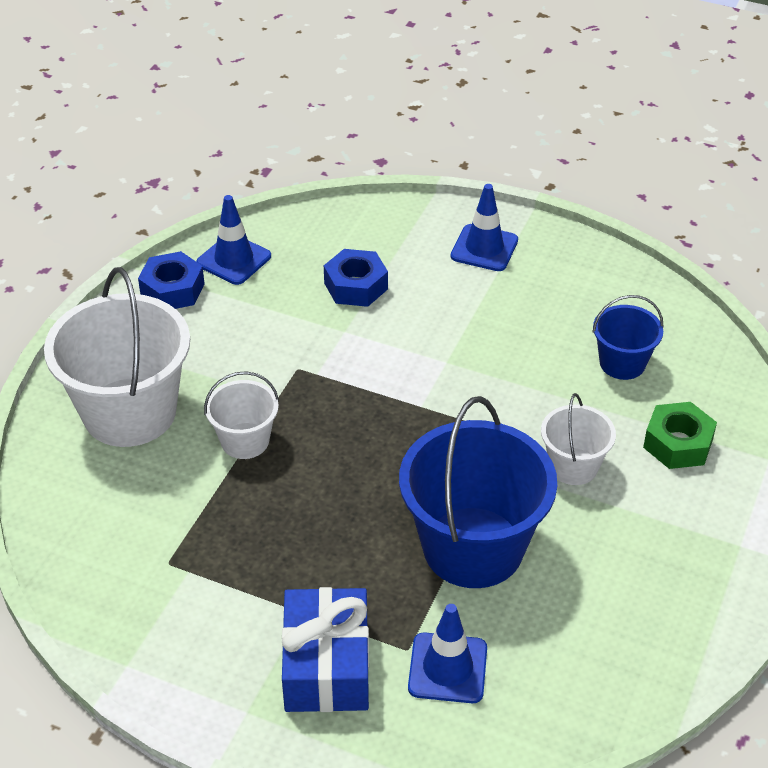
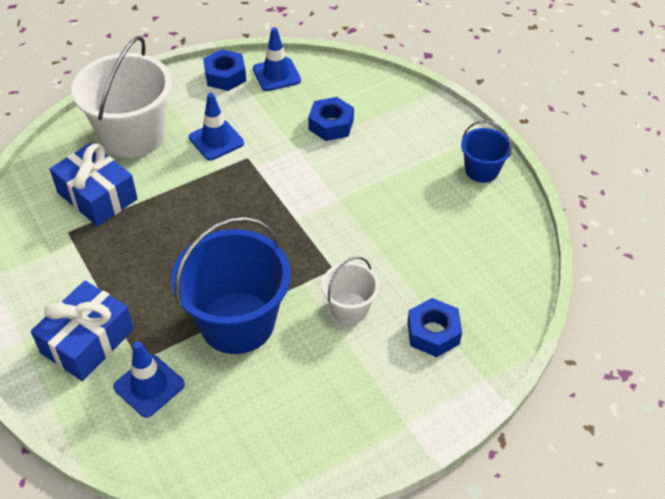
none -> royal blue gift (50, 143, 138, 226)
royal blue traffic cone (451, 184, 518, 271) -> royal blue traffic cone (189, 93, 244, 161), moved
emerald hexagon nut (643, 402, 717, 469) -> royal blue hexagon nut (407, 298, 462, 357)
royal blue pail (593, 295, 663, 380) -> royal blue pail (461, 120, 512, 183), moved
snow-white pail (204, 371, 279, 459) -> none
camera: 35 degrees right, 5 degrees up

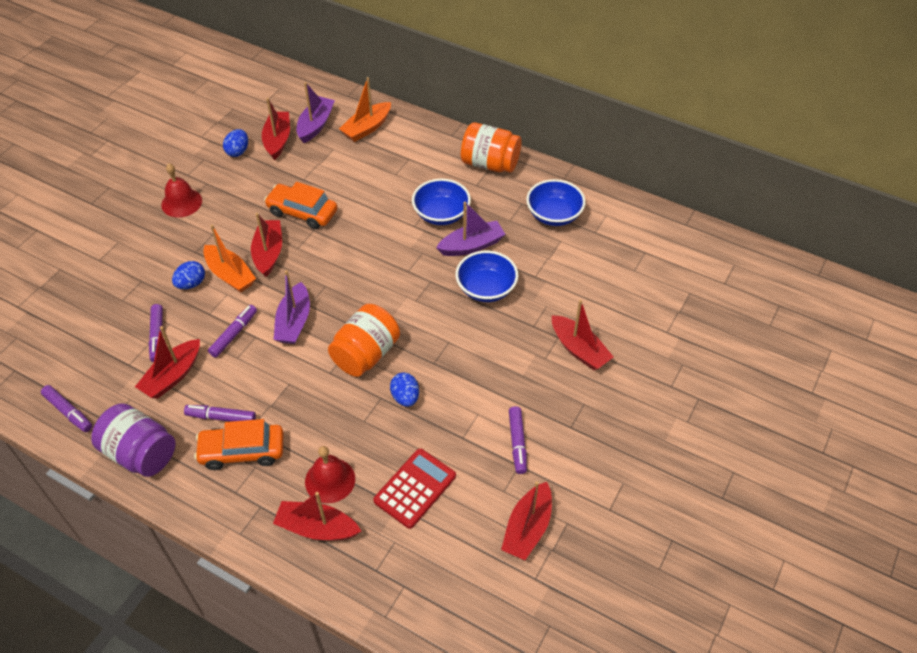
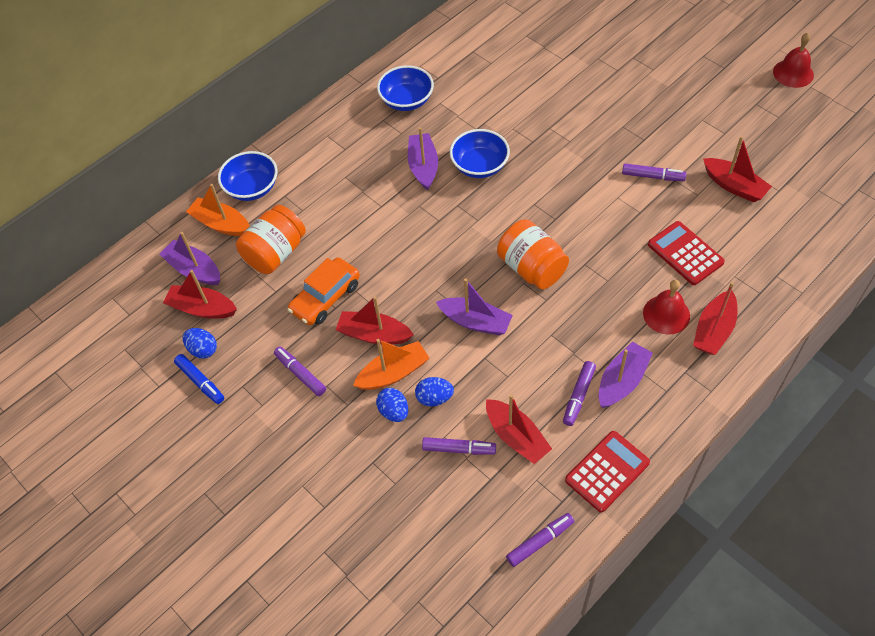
none -> royal blue felt pen (174, 354, 224, 404)
orange-coloured boat (339, 77, 391, 142) -> orange-coloured boat (186, 184, 250, 236), 150 degrees clockwise
royal blue deep dish (412, 179, 471, 225) -> royal blue deep dish (218, 151, 277, 201), moved
orange-coloured jam jar (461, 123, 522, 173) -> orange-coloured jam jar (236, 205, 306, 274), moved
violet felt pen (208, 305, 257, 358) -> violet felt pen (274, 346, 326, 396), moved
royal blue egg (390, 372, 419, 407) -> royal blue egg (415, 377, 454, 406), moved
violet jam jar (91, 403, 176, 477) -> scarlet calculator (565, 431, 650, 512)
orange-coloured automobile (194, 419, 284, 470) -> violet boat (599, 342, 653, 408)
scarlet school bell (161, 164, 202, 217) -> scarlet school bell (773, 33, 814, 88), moved
scarlet boat (552, 300, 614, 370) -> none
camera: 70 degrees left, 5 degrees up

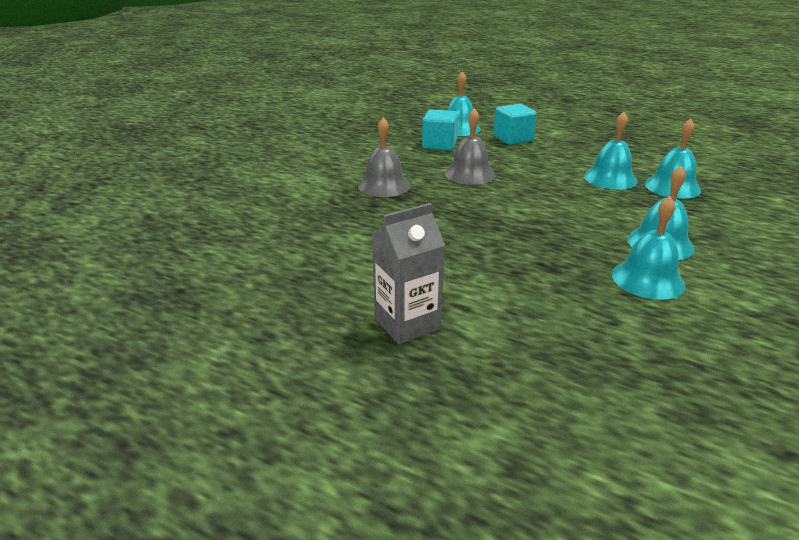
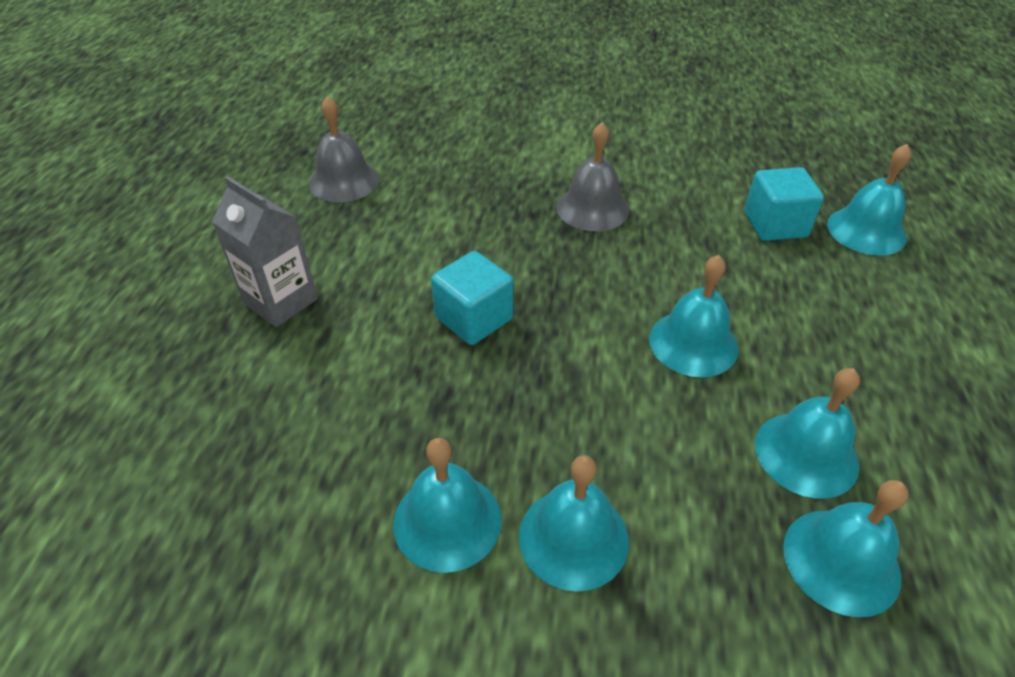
ash-grey school bell (445, 108, 496, 185) -> ash-grey school bell (309, 96, 379, 202), moved
turquoise solid cube (493, 104, 537, 145) -> turquoise solid cube (431, 251, 513, 345), moved
none -> turquoise school bell (649, 255, 739, 377)
camera: 70 degrees right, 15 degrees up

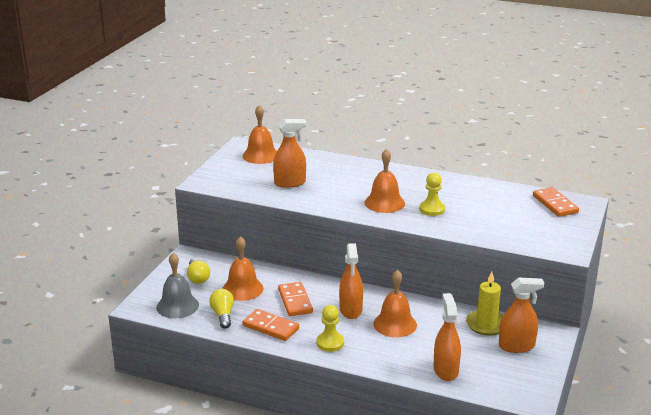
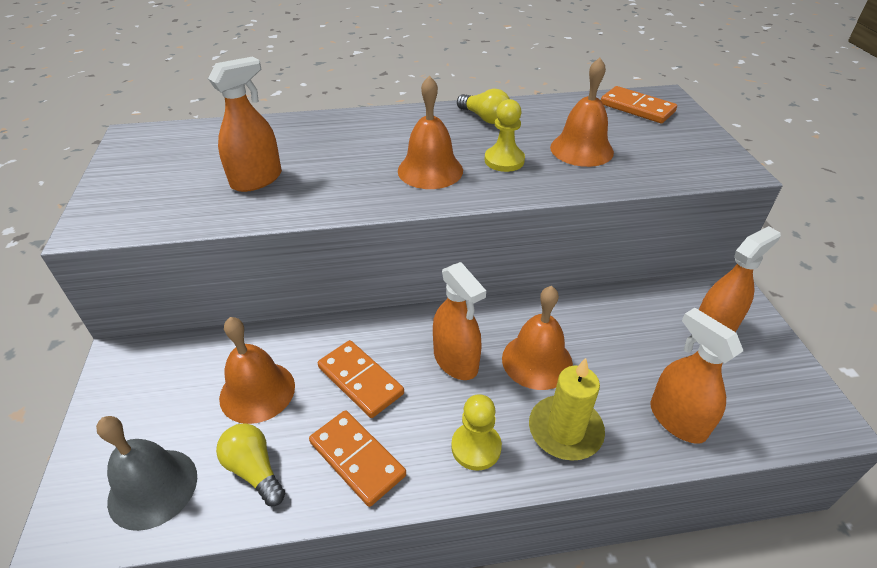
orange-coloured domino (243, 309, 299, 341) -> orange-coloured domino (309, 410, 406, 507), 45 degrees clockwise
bright yellow lightbulb (187, 258, 210, 284) -> bright yellow lightbulb (457, 89, 510, 124), moved
bright yellow pillar candle (466, 271, 503, 336) -> bright yellow pillar candle (529, 358, 605, 461), moved
orange-coloured school bell (243, 105, 277, 164) -> orange-coloured school bell (550, 58, 614, 167), moved
camera: 30 degrees left, 15 degrees up

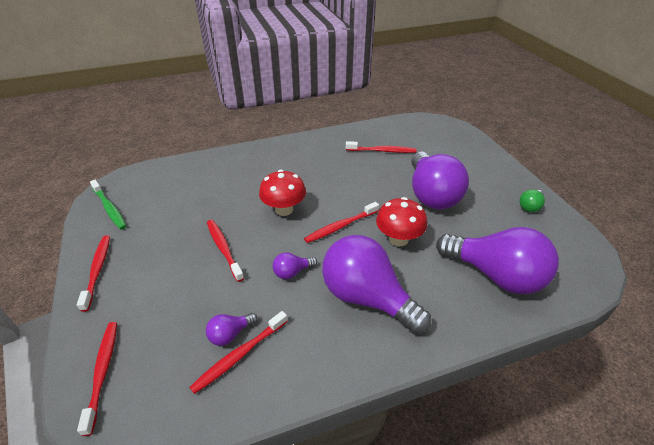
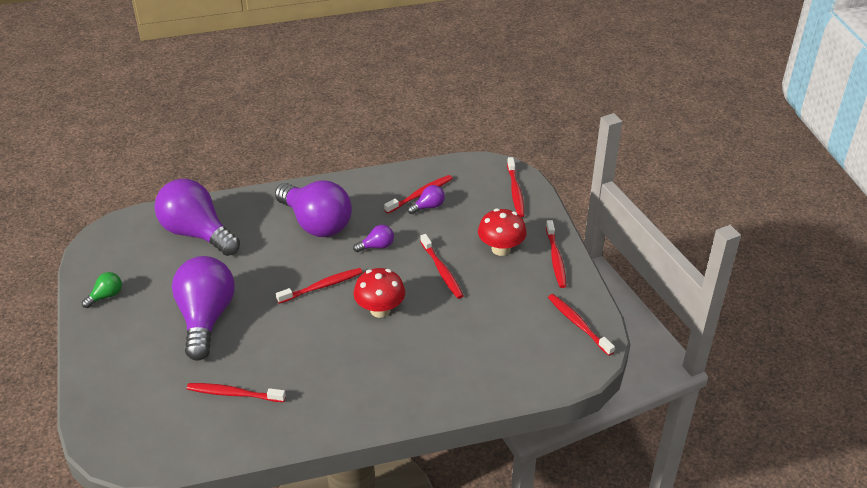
scarlet toadstool (376, 197, 427, 246) -> scarlet toadstool (478, 208, 527, 256), moved
emerald dental brush (90, 180, 127, 230) -> scarlet dental brush (548, 294, 615, 356)
camera: 175 degrees left, 0 degrees up

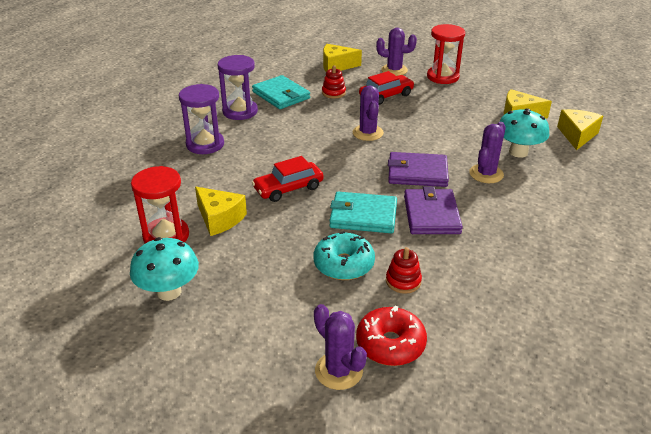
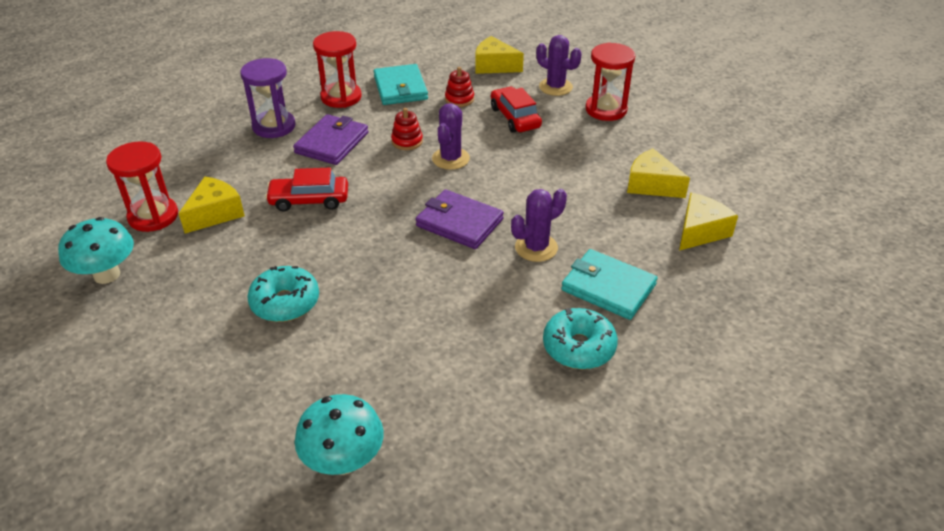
bright yellow cheese (195, 187, 247, 236) -> bright yellow cheese (179, 176, 245, 234), 120 degrees counterclockwise
violet card wallet (404, 186, 463, 234) -> violet card wallet (293, 114, 368, 165), moved
turquoise toadstool (500, 108, 549, 158) -> turquoise toadstool (295, 394, 384, 475), moved
violet sandglass (218, 55, 258, 120) -> scarlet sandglass (313, 31, 362, 108)
scarlet stacking toy (386, 247, 422, 294) -> scarlet stacking toy (391, 108, 423, 150), moved
scarlet automobile (359, 71, 414, 105) -> scarlet automobile (491, 87, 542, 133), 105 degrees counterclockwise
none -> turquoise donut (543, 308, 618, 369)
turquoise card wallet (329, 192, 397, 233) -> turquoise card wallet (561, 249, 657, 320), moved
violet cactus (314, 304, 367, 390) -> none
scarlet donut (356, 306, 427, 366) -> none
camera: 25 degrees right, 5 degrees up

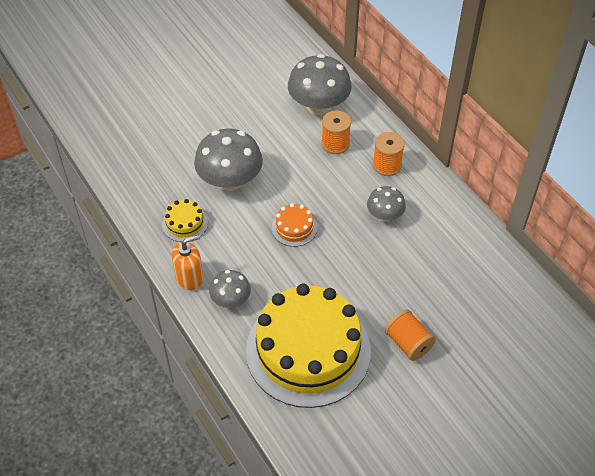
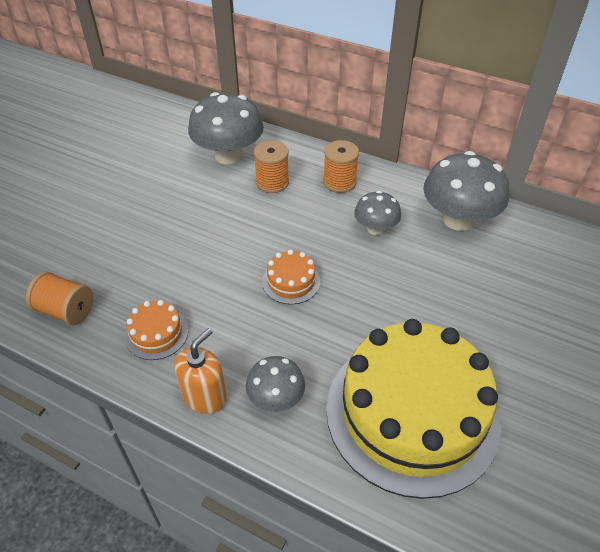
orange-coloured bobbin (385, 310, 436, 361) -> orange-coloured bobbin (26, 272, 94, 325), moved
bright yellow gateau (162, 199, 208, 242) -> orange-coloured gateau (125, 300, 188, 360)
ash-grey toadstool (194, 129, 263, 191) -> ash-grey toadstool (423, 151, 509, 231), moved
camera: 30 degrees left, 5 degrees down

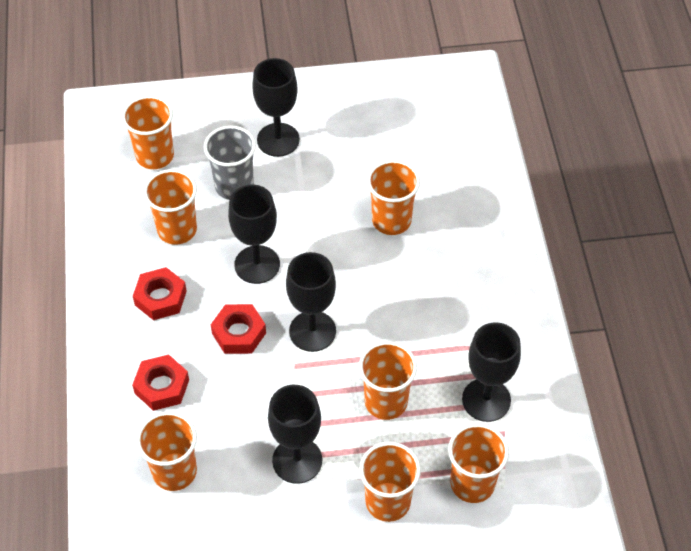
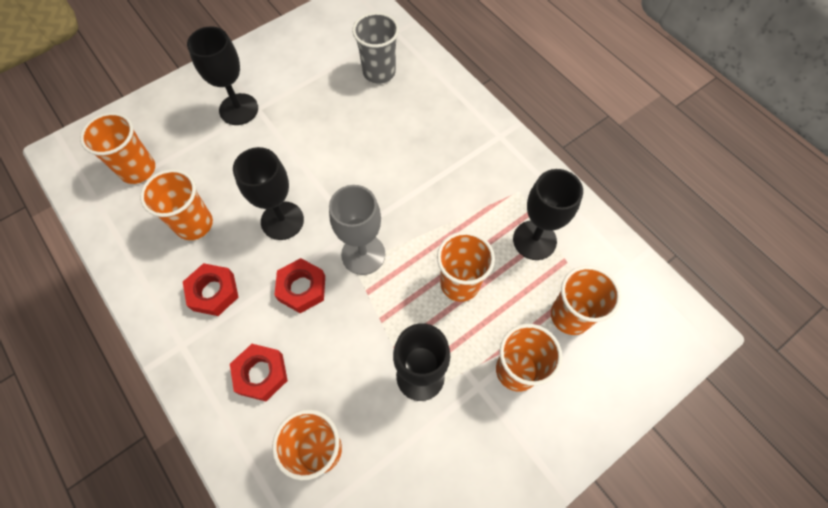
ebony chalice (286, 252, 336, 352) -> ash-grey chalice (329, 185, 385, 275)
ash-grey beaker (204, 126, 256, 200) -> ash-grey beaker (352, 12, 399, 83), moved
orange-coloured beaker (367, 160, 420, 235) -> none
camera: 30 degrees left, 10 degrees up

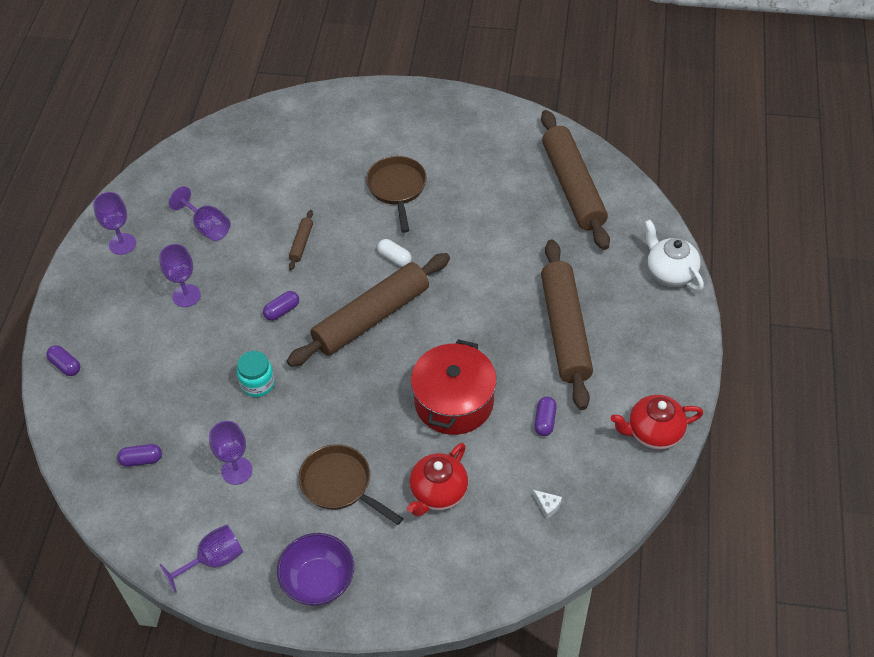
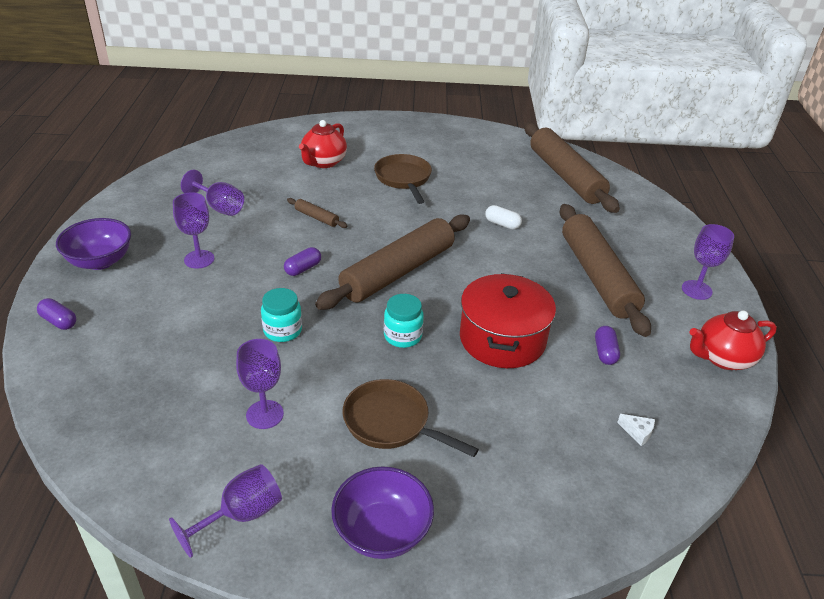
none -> violet deep dish (56, 218, 131, 270)
dark brown dough roller (289, 210, 313, 271) -> dark brown dough roller (287, 198, 347, 228), 60 degrees counterclockwise
scarlet tea pot (407, 443, 468, 517) -> scarlet tea pot (299, 120, 347, 168), moved
none -> turquoise jam jar (384, 294, 424, 348)
snow-white pill shape (377, 239, 412, 267) -> snow-white pill shape (485, 205, 522, 229), moved
violet chalice (93, 192, 136, 255) -> violet chalice (682, 224, 734, 300), moved
violet pill shape (117, 444, 162, 467) -> none
snow-white tea pot (645, 220, 704, 291) -> none
camera: 10 degrees left, 15 degrees down

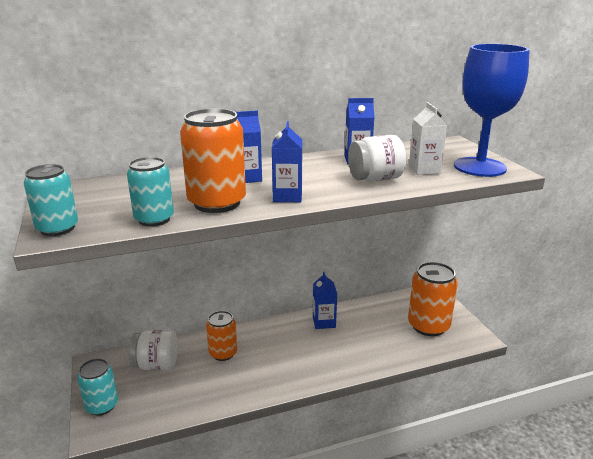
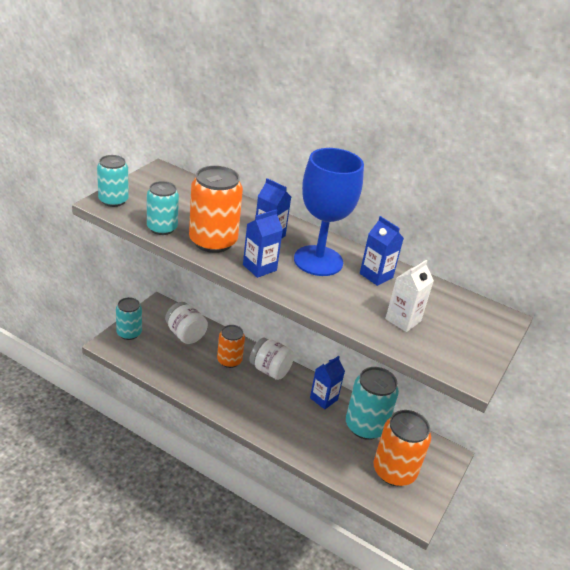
snow-white jam jar (348, 135, 406, 182) -> snow-white jam jar (249, 338, 294, 380), moved
royal blue chalice (454, 44, 530, 177) -> royal blue chalice (294, 148, 364, 276), moved
none -> turquoise soda can (346, 367, 399, 440)
camera: 45 degrees right, 10 degrees up

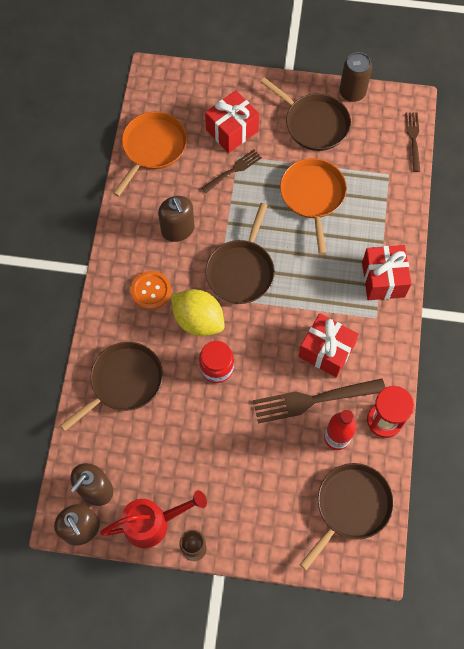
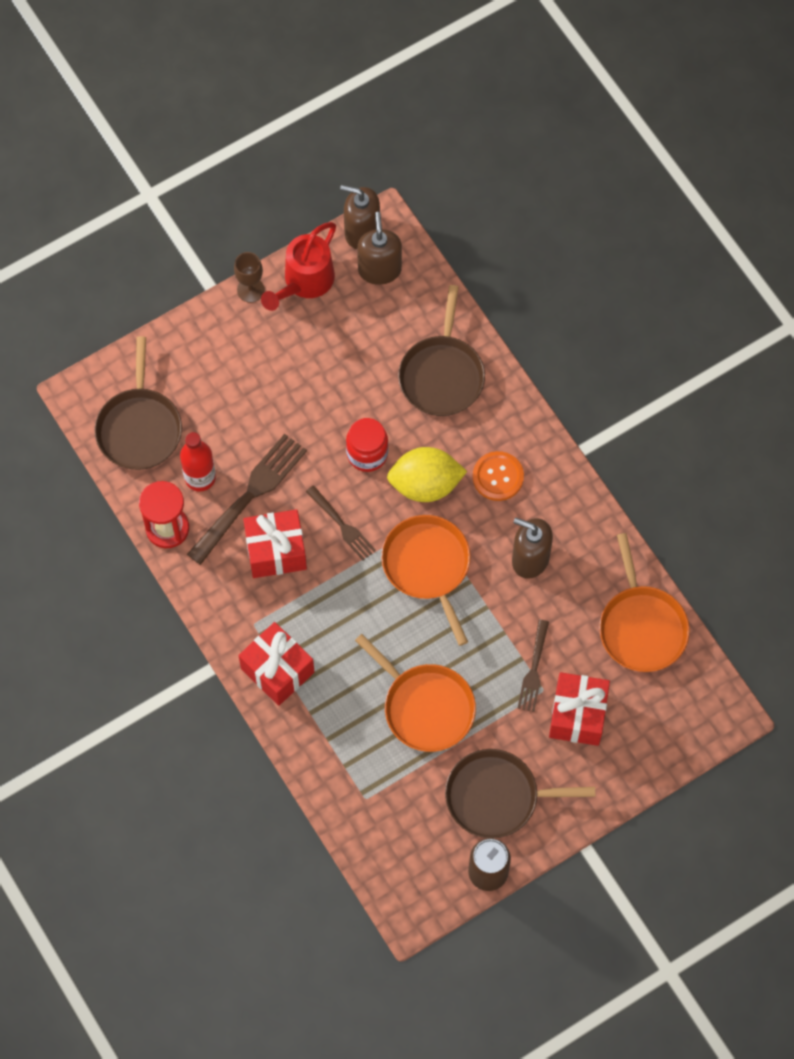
dark brown dinner fork (405, 113, 420, 172) -> dark brown dinner fork (306, 485, 376, 560), moved
dark brown frying pan (205, 203, 275, 304) -> orange-coloured frying pan (381, 515, 471, 646)
camera: 140 degrees right, 0 degrees up

